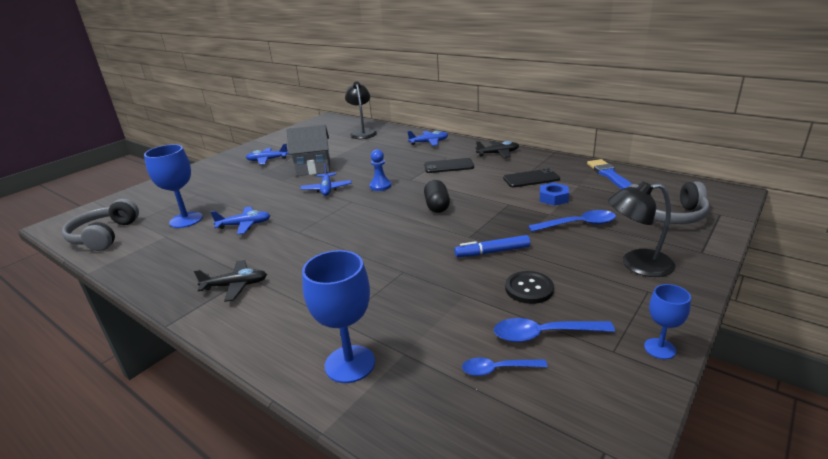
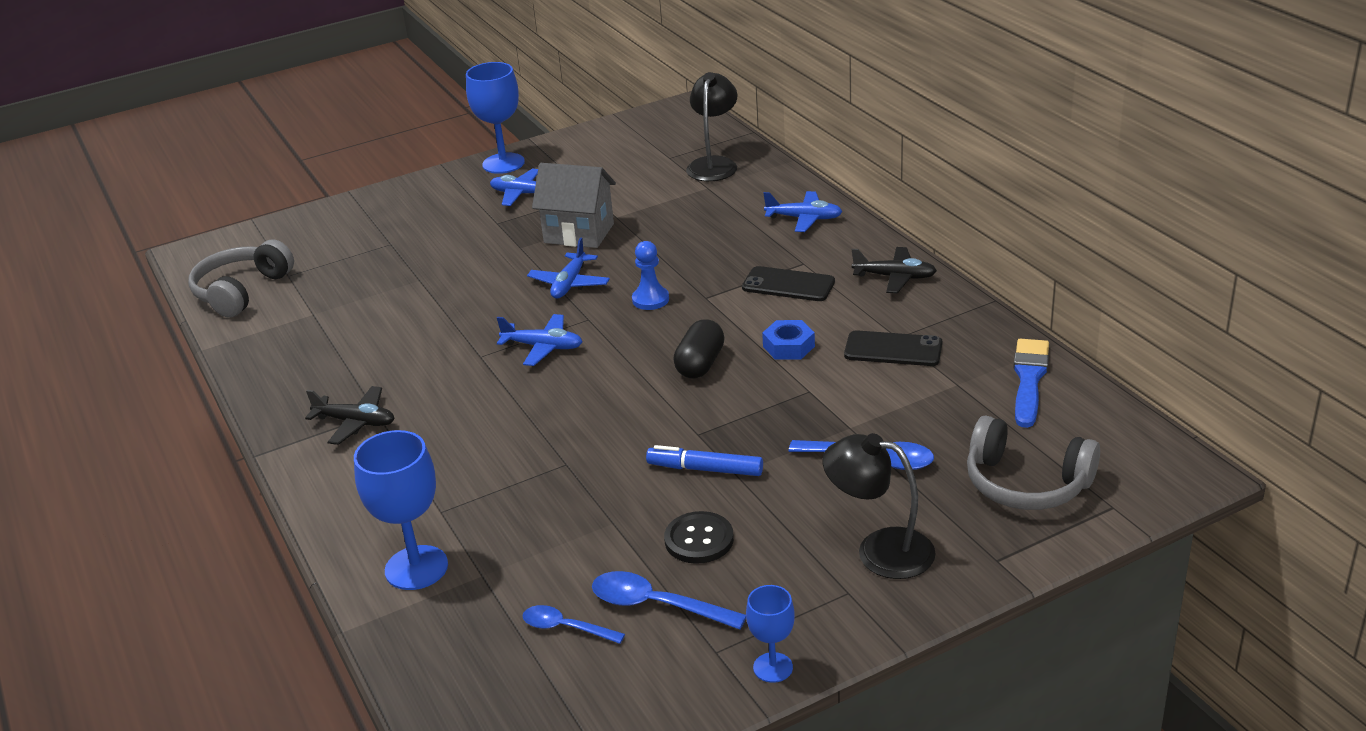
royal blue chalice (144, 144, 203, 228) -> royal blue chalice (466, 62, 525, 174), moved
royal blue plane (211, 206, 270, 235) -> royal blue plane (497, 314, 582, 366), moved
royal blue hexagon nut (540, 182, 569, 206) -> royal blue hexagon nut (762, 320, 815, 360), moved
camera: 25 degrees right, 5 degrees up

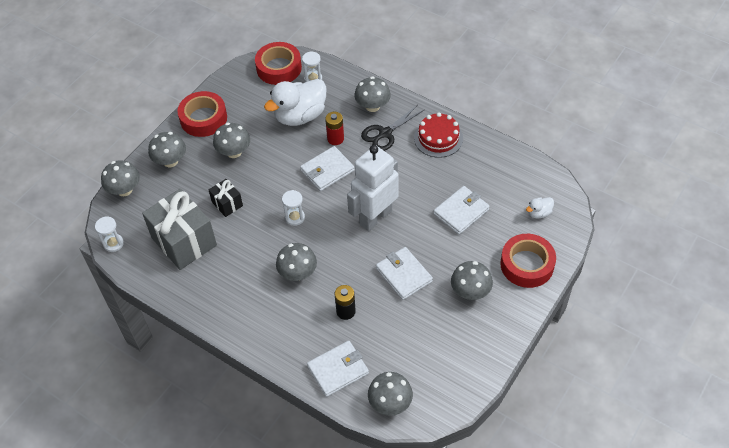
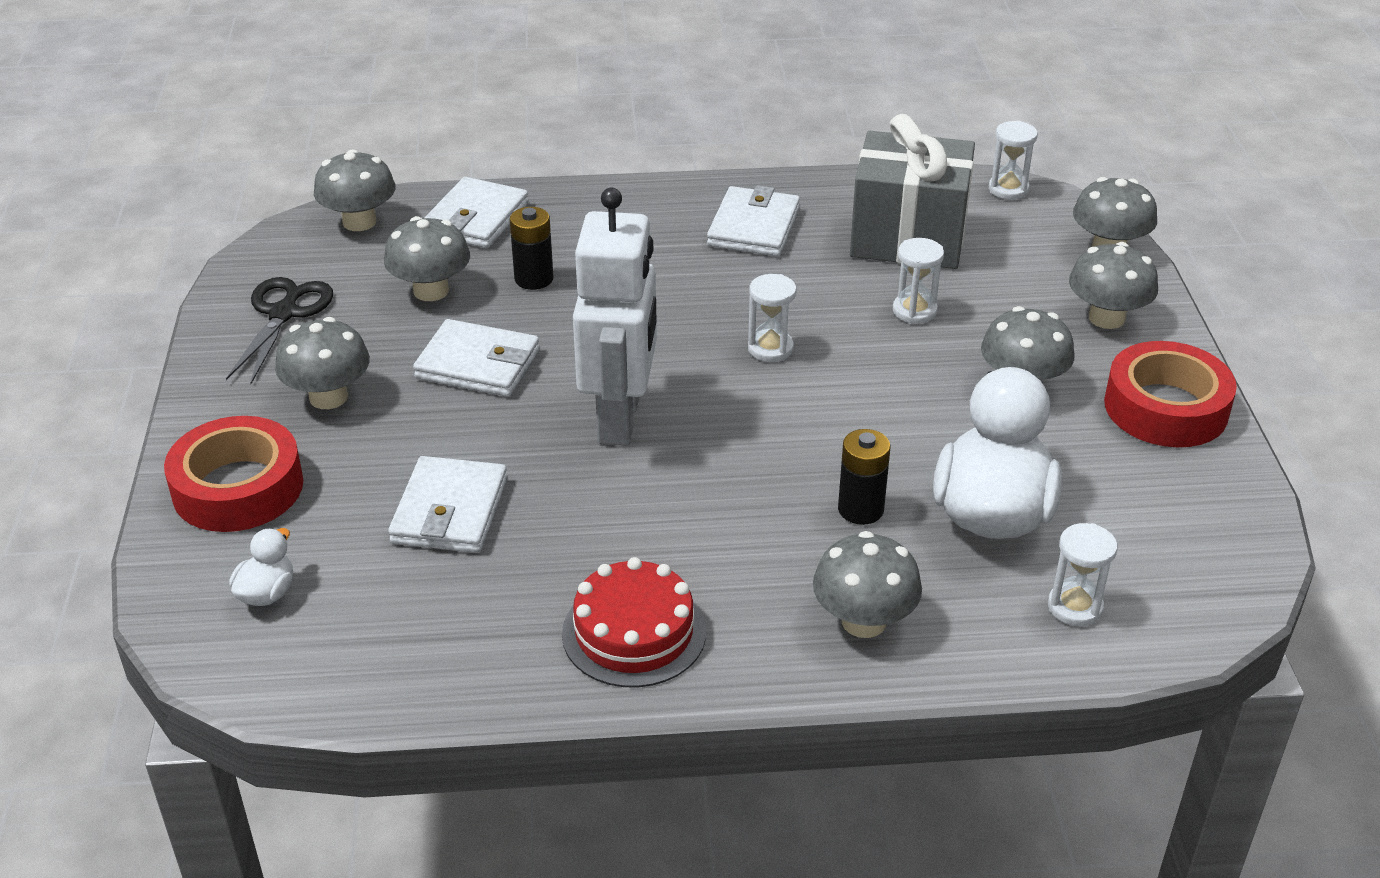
ebony shears (361, 106, 425, 151) -> ebony shears (226, 277, 333, 384), moved
ash-grey toadstool (276, 243, 317, 281) -> ash-grey toadstool (384, 216, 470, 301), moved
snow-white card wallet (300, 146, 355, 191) -> snow-white card wallet (707, 185, 800, 256), moved
scarlet power cell (325, 112, 344, 145) -> ebony power cell (838, 429, 890, 525)
ebony gift (209, 179, 243, 217) -> snow-white sandglass (893, 238, 944, 324)
scarlet tape (255, 42, 302, 85) -> none
camera: 140 degrees right, 15 degrees down

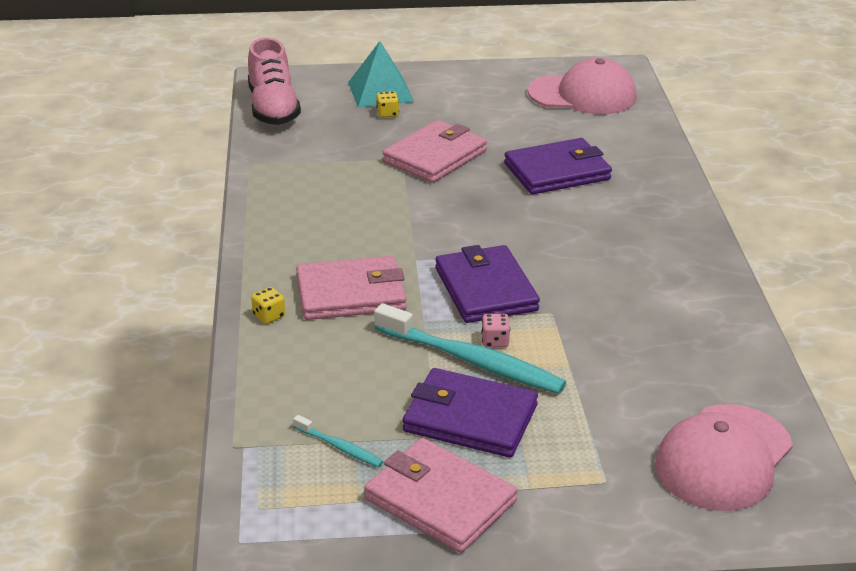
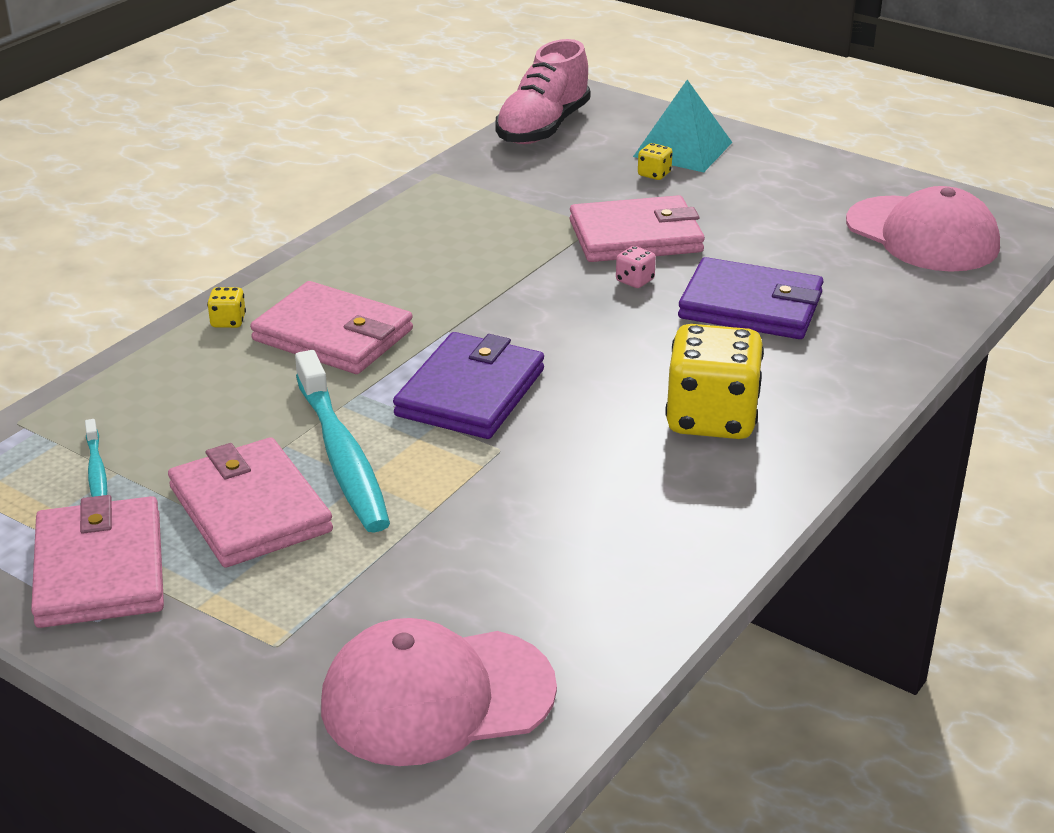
violet card wallet (403, 368, 538, 458) -> pink card wallet (168, 437, 333, 568)
pink game die (481, 314, 510, 347) -> pink game die (616, 246, 656, 288), moved
none -> bright yellow game die (665, 324, 764, 439)
camera: 40 degrees right, 0 degrees up

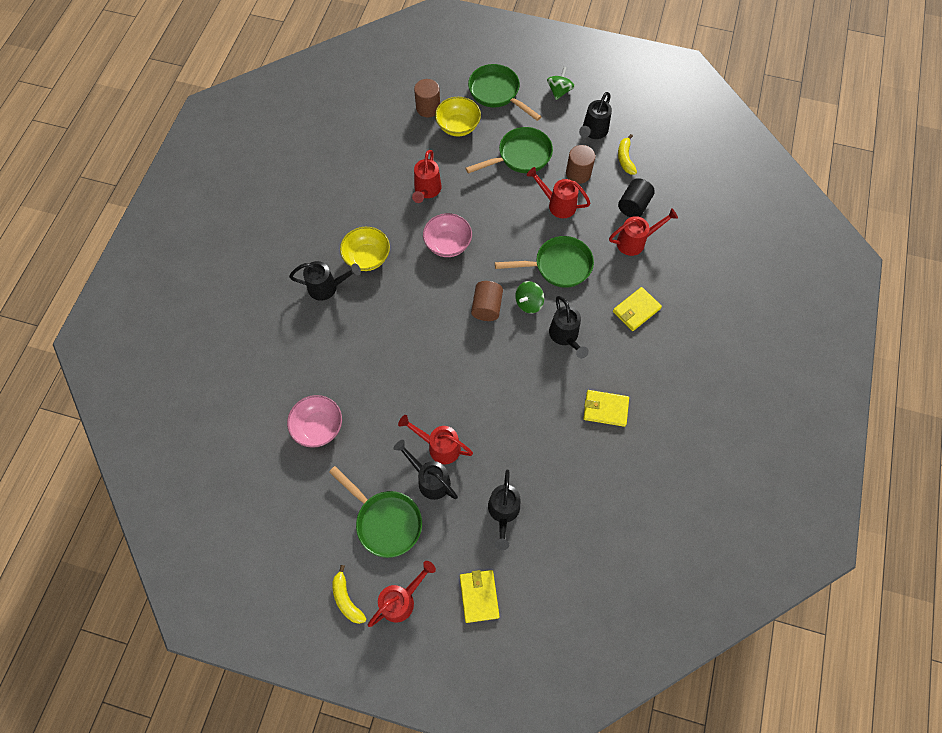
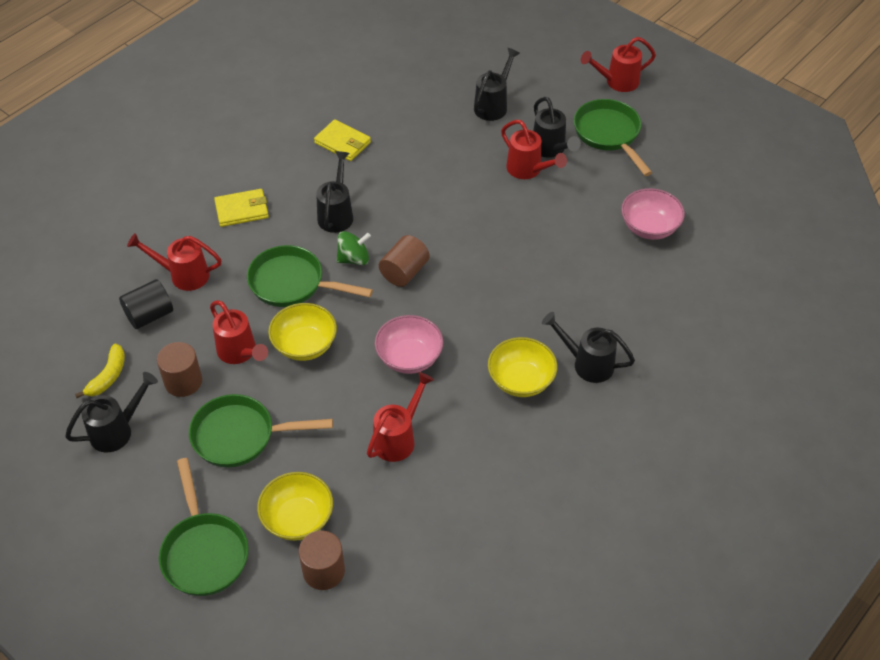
none -> bright yellow deep dish (268, 303, 337, 361)
bright yellow banana fruit (332, 565, 366, 624) -> none
bright yellow card wallet (460, 570, 500, 623) -> none
emerald spinning top (547, 67, 575, 100) -> none
camera: 155 degrees left, 15 degrees down

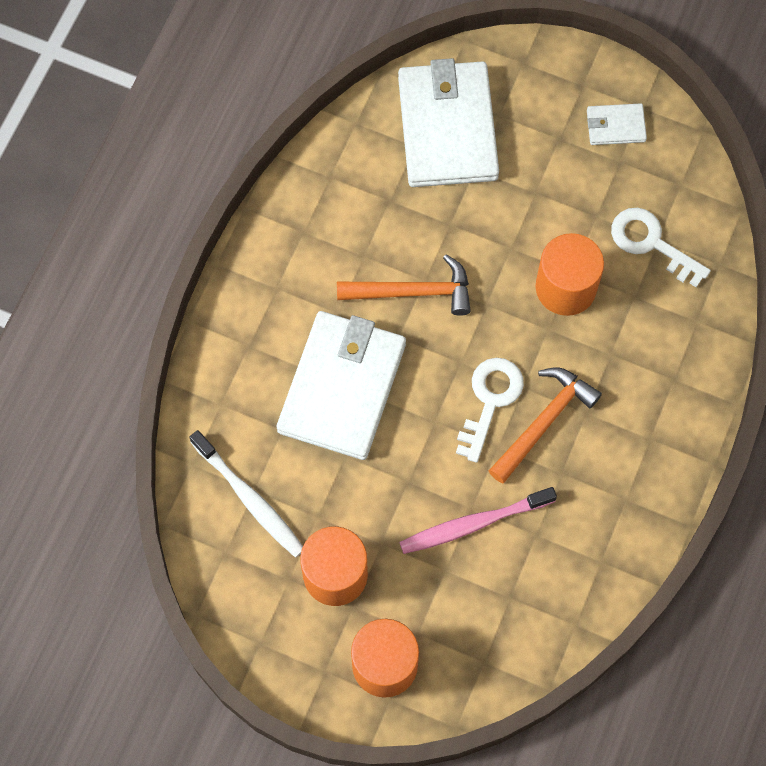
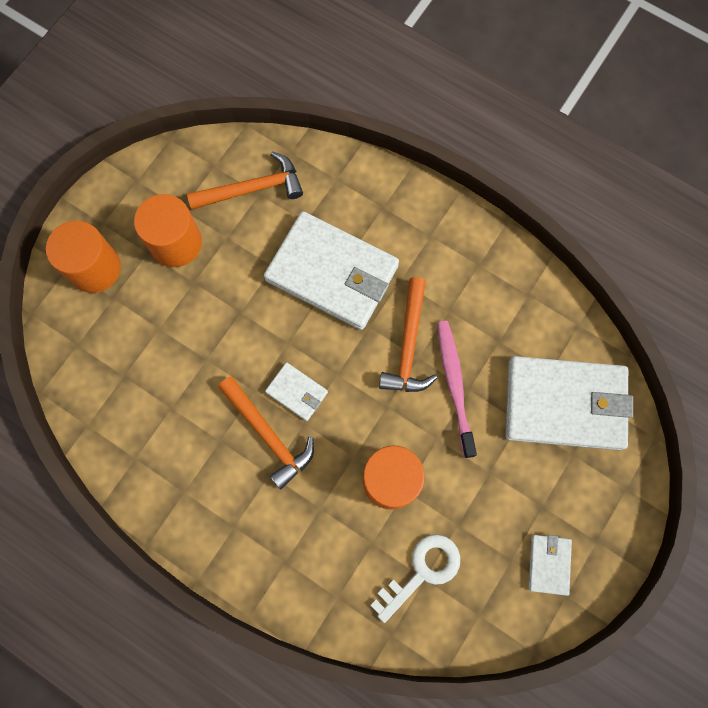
snow-white dental brush (189, 430, 303, 558) -> orange-coloured claw hammer (187, 152, 303, 209)
snow-white latchkey (456, 358, 524, 463) -> snow-white card wallet (265, 362, 328, 421)
pink dental brush (399, 487, 557, 554) -> pink dental brush (437, 321, 477, 458), moved
camera: 100 degrees right, 5 degrees up

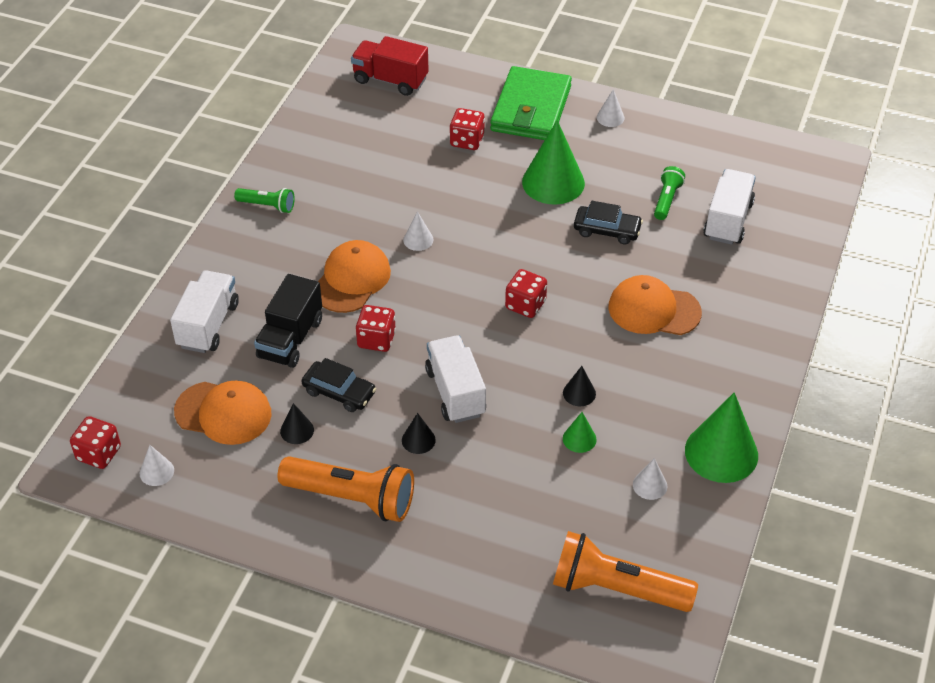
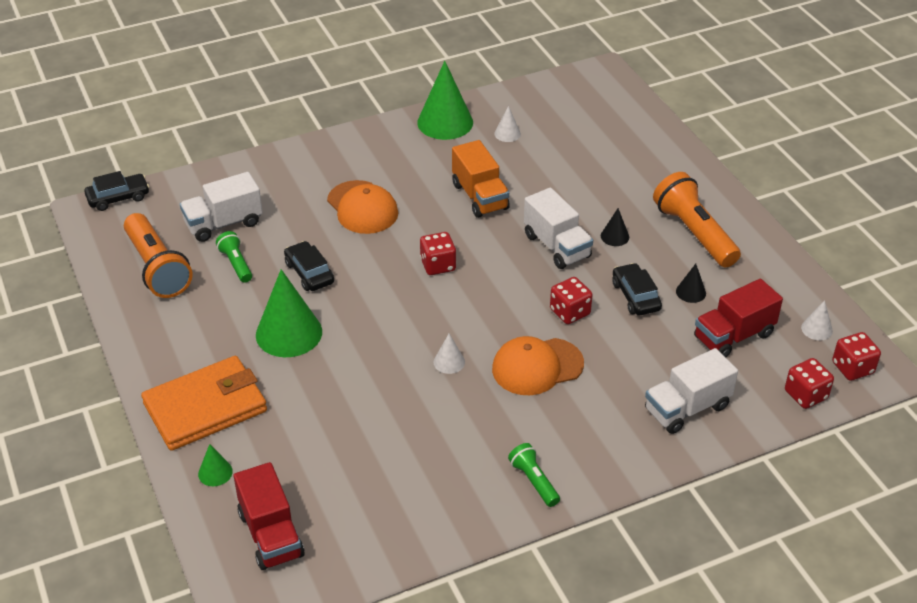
none -> ebony automobile (84, 171, 149, 211)
orange-coloured torch (553, 531, 698, 612) -> orange-coloured torch (124, 213, 193, 298), moved
emerald card wallet (490, 66, 572, 140) -> orange-coloured card wallet (141, 356, 267, 451)
emerald cone (563, 412, 597, 453) -> emerald cone (198, 444, 233, 486), moved
emerald torch (654, 166, 685, 220) -> emerald torch (216, 231, 252, 283), 90 degrees clockwise
ebony cone (563, 366, 596, 406) -> orange-coloured toy truck (452, 140, 510, 218)
snow-white toy truck (425, 335, 486, 423) -> snow-white toy truck (524, 188, 593, 269), 60 degrees counterclockwise
orange-coloured baseball cap (174, 381, 271, 445) -> scarlet toy truck (694, 279, 783, 357)
scarlet game die (450, 108, 485, 150) -> scarlet game die (785, 358, 834, 409), moved
ebony toy truck (254, 274, 322, 368) -> none
snow-white cone (597, 89, 625, 127) -> none
camera: 135 degrees left, 5 degrees down

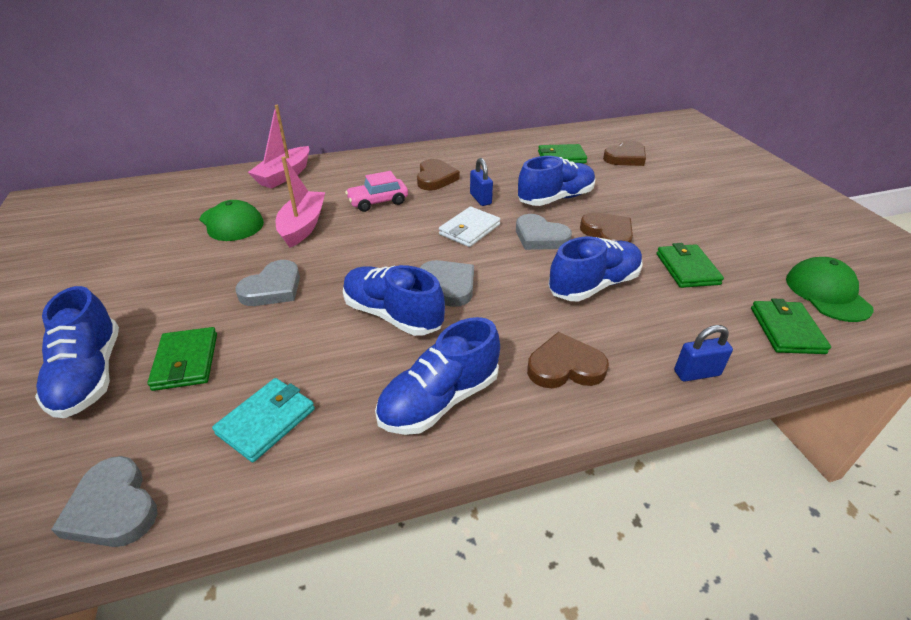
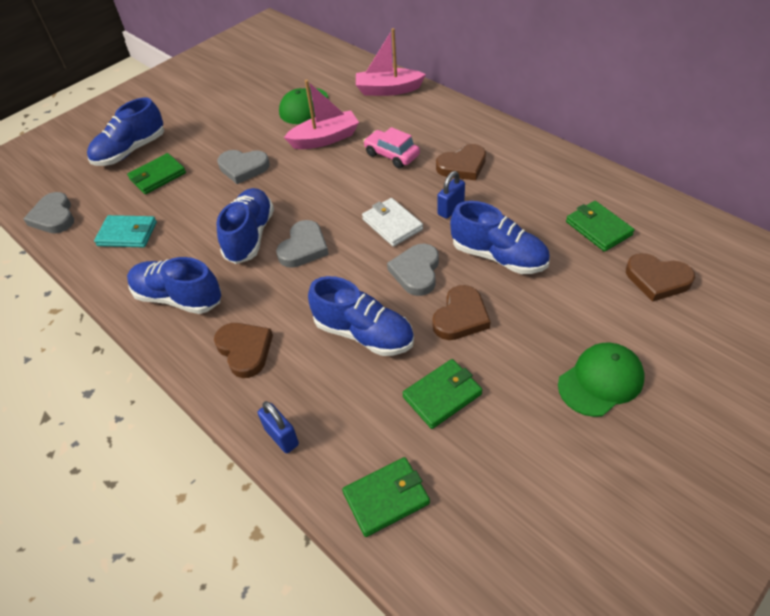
ash-grey love heart (51, 456, 158, 547) -> ash-grey love heart (24, 192, 74, 234), 45 degrees counterclockwise
snow-white card wallet (439, 207, 501, 247) -> snow-white card wallet (362, 198, 423, 247), 45 degrees clockwise
emerald baseball cap (786, 257, 874, 322) -> emerald baseball cap (558, 343, 645, 417), moved
camera: 65 degrees right, 10 degrees up

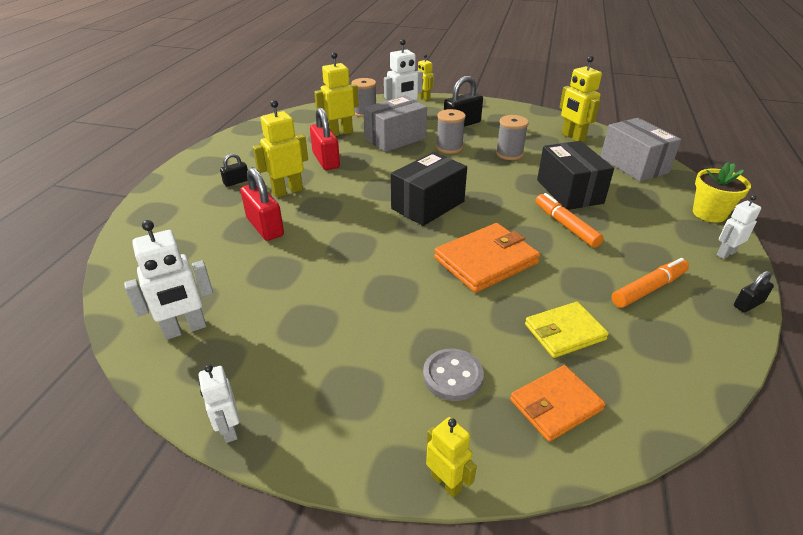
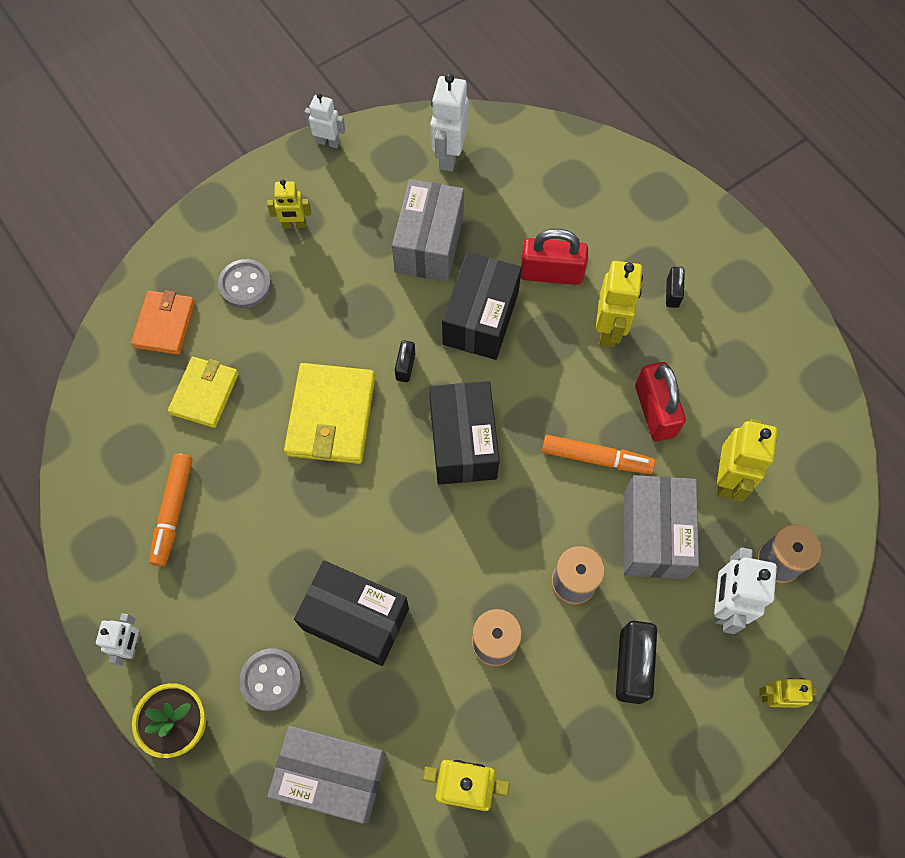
none -> ash-grey sewing button (239, 648, 301, 711)
bright yellow toy robot (426, 417, 477, 498) -> bright yellow toy robot (267, 179, 311, 229), moved
orange-coloured card wallet (434, 223, 540, 293) -> bright yellow card wallet (284, 363, 375, 464)
none -> ash-grey box (392, 179, 464, 282)
ebony small lock (734, 271, 774, 312) -> ebony small lock (395, 341, 415, 382), moved
none -> ebony box (442, 252, 522, 360)
orange-coloured felt pen (536, 193, 604, 248) -> orange-coloured felt pen (542, 435, 655, 474), moved
scarlet small lock (310, 107, 340, 170) -> scarlet small lock (635, 362, 686, 441), 60 degrees clockwise
camera: 130 degrees right, 30 degrees up

